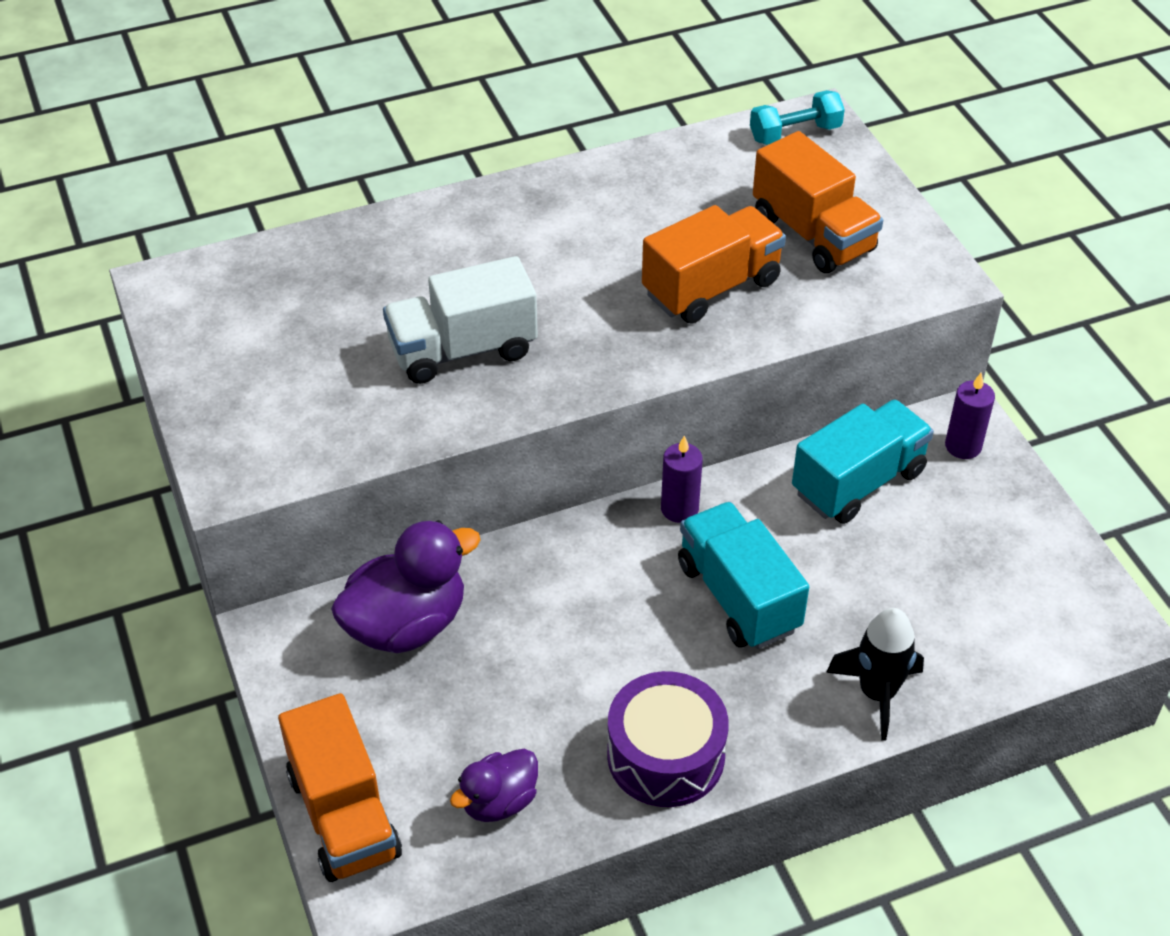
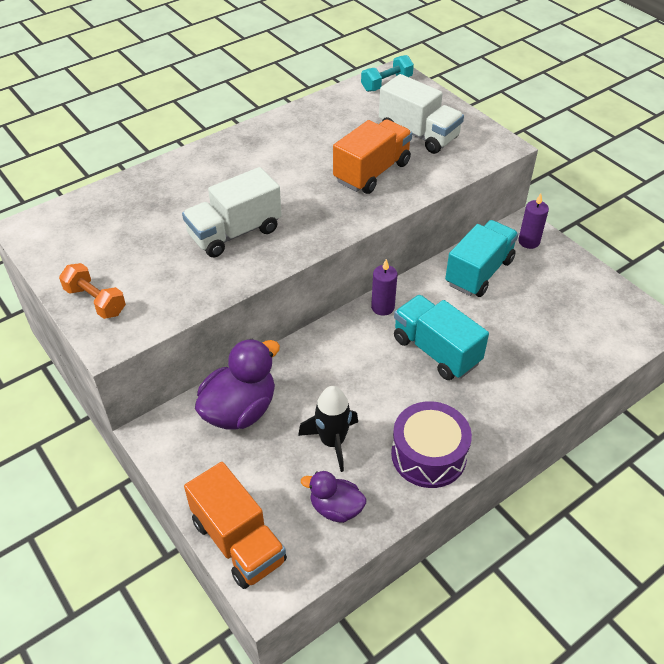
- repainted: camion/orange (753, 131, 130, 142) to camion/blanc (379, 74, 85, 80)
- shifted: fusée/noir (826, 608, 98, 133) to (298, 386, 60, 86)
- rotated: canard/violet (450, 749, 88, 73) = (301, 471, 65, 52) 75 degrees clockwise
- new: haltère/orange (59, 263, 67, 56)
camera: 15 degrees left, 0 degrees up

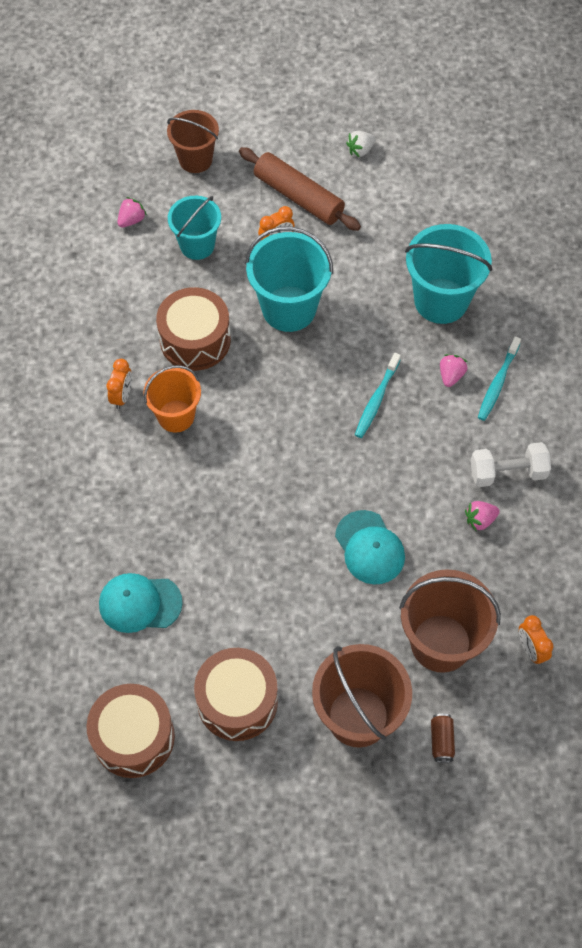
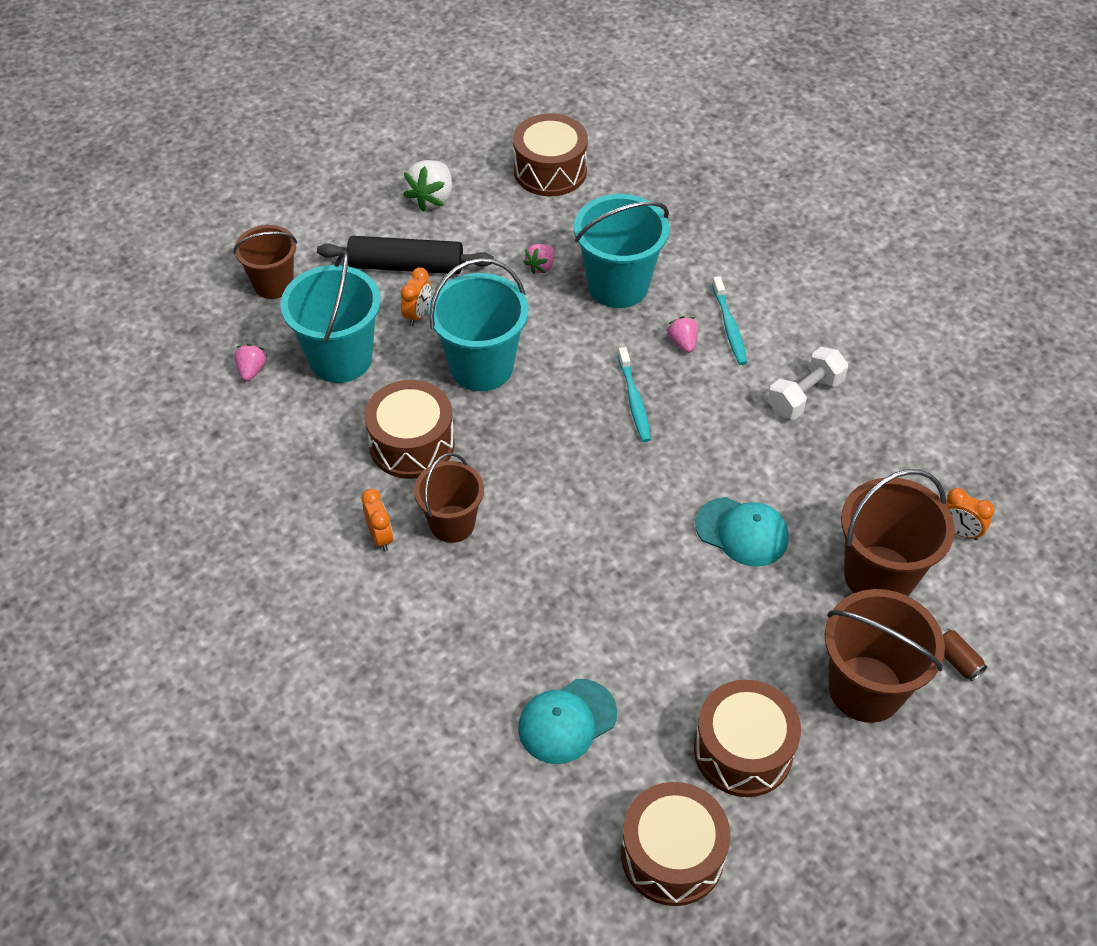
- scaled: fraise/blanc (346, 131, 29, 27) = (403, 160, 49, 51) x1.69
- repainted: rouleau à pâtisserie/marron (239, 147, 122, 84) to rouleau à pâtisserie/noir (317, 236, 177, 38)
- scaled: seau/turquoise (168, 196, 53, 64) = (280, 251, 101, 132) x1.53
- repainted: seau/orange (143, 365, 58, 68) to seau/marron (414, 453, 70, 90)
- shifted: fraise/rose (465, 501, 35, 31) to (523, 244, 31, 30)
- new: tambour/marron (513, 113, 75, 83)
camera: 35 degrees left, 10 degrees down

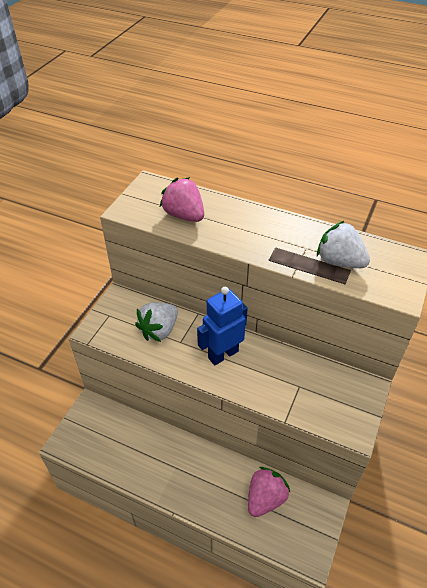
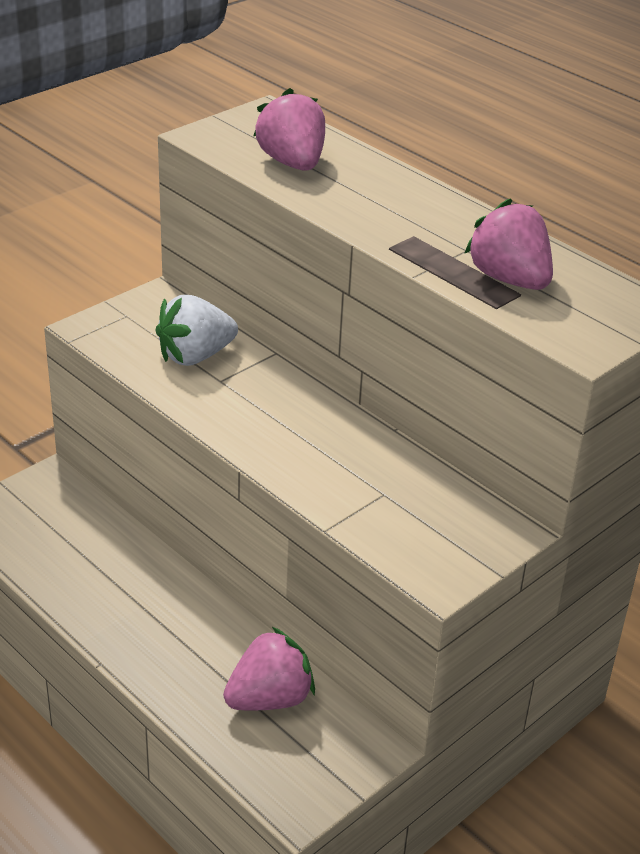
- repainted: fraise/blanc (317, 221, 53, 47) to fraise/rose (464, 198, 89, 92)
- gone: robot/bleu (197, 287, 51, 78)
camera: 20 degrees right, 10 degrees down

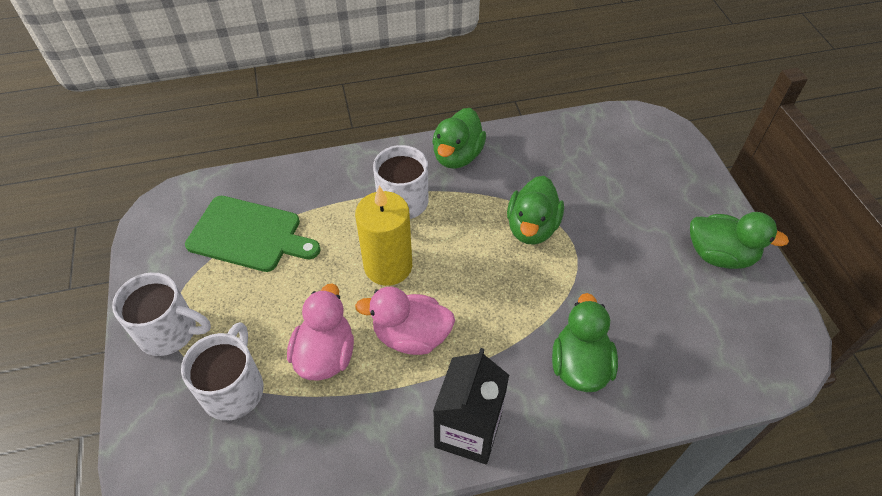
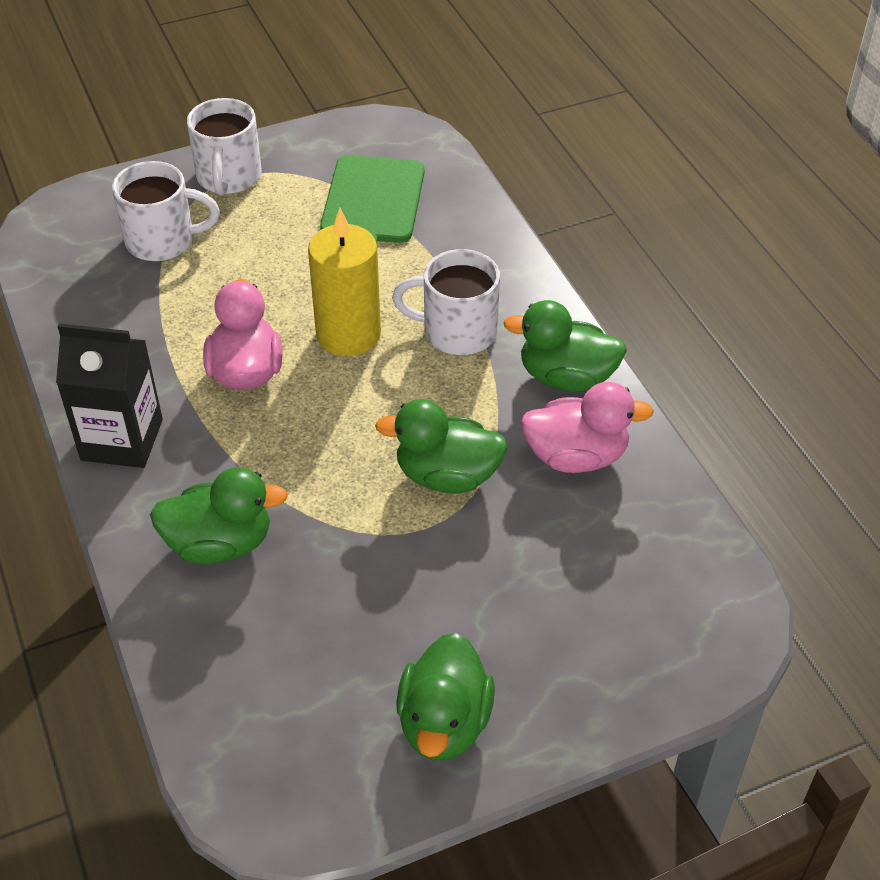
- shifted: canard/rose (287, 283, 67, 97) to (521, 382, 133, 91)
camera: 80 degrees right, 5 degrees down

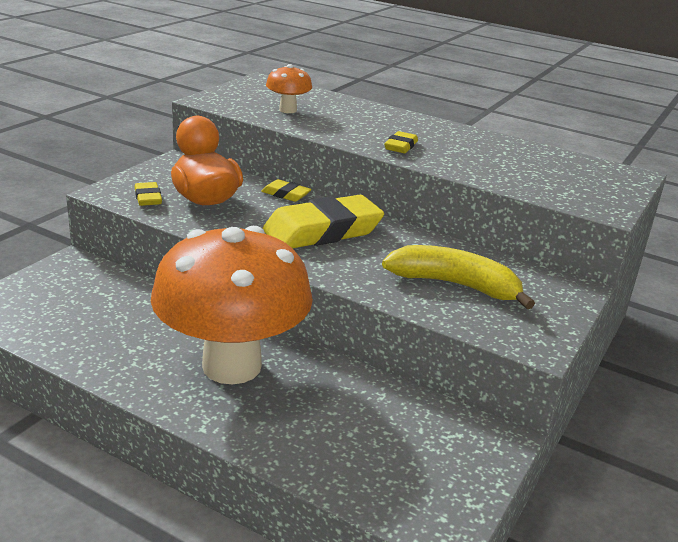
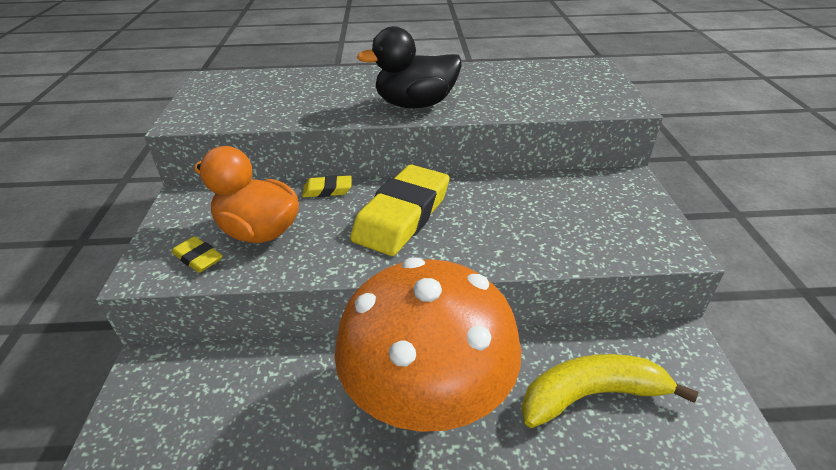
- gone: champignon/orange (266, 64, 46, 49)
- swapped: gomme/jaune (384, 131, 34, 22) to canard/noir (356, 26, 106, 82)
- shifted: banane/jaune (382, 245, 153, 64) to (521, 354, 177, 74)
camera: 30 degrees left, 10 degrees up

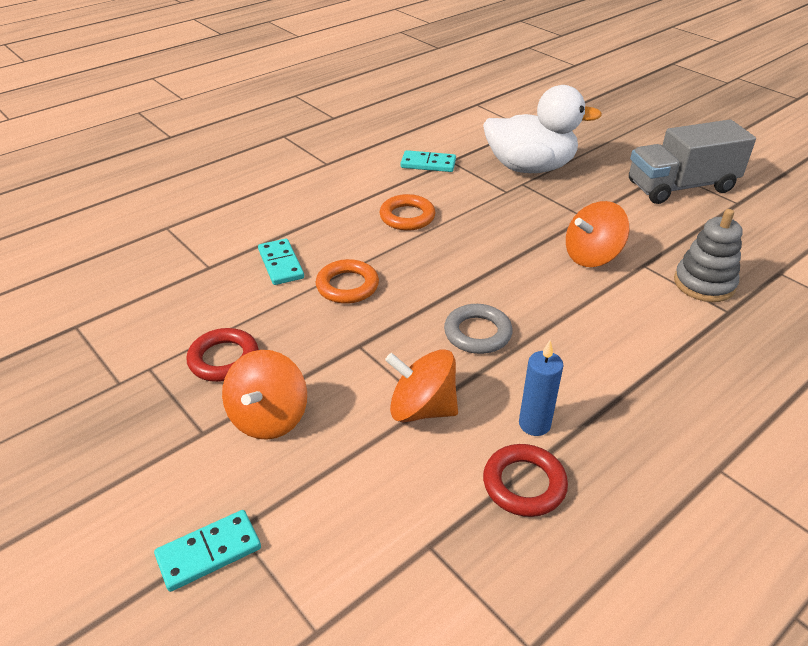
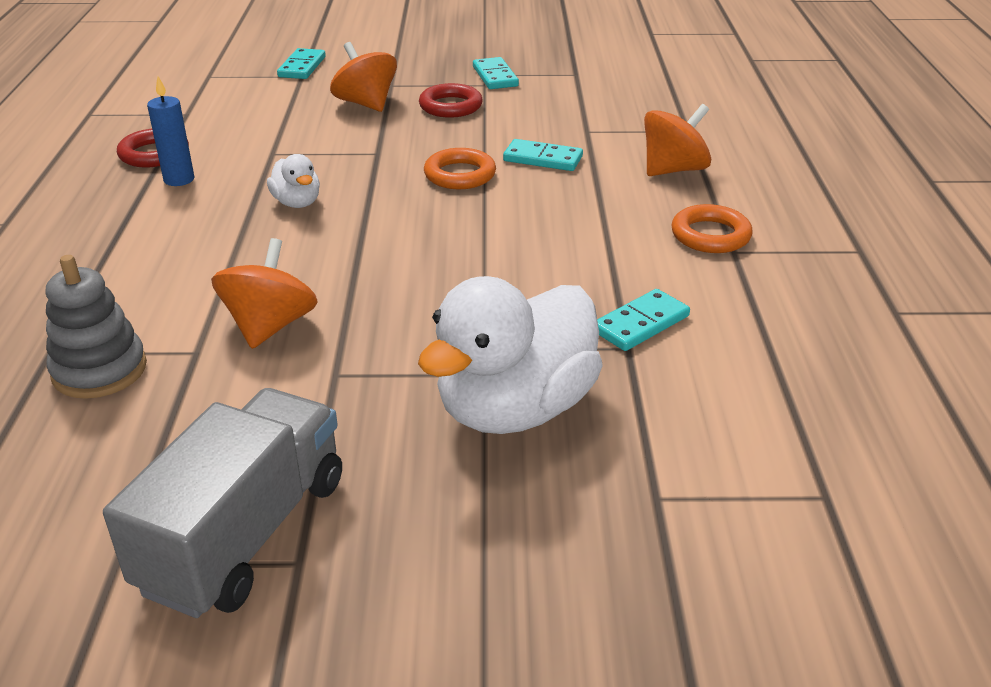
- shifted: anneau/orange (380, 194, 55, 37) to (671, 204, 82, 49)
- swapped: anneau/gris (444, 304, 69, 50) to canard/blanc (267, 154, 53, 54)
- shifted: toupie/orange (385, 349, 73, 73) to (644, 104, 67, 72)
- new: domino/turquoise (473, 57, 46, 32)
camera: 130 degrees right, 5 degrees down

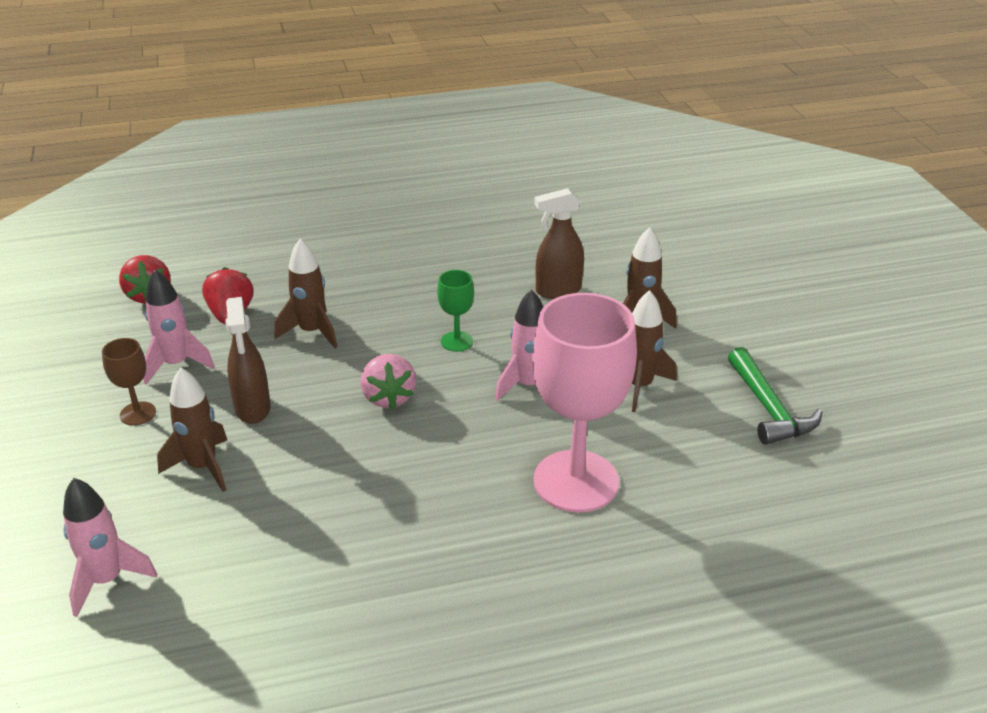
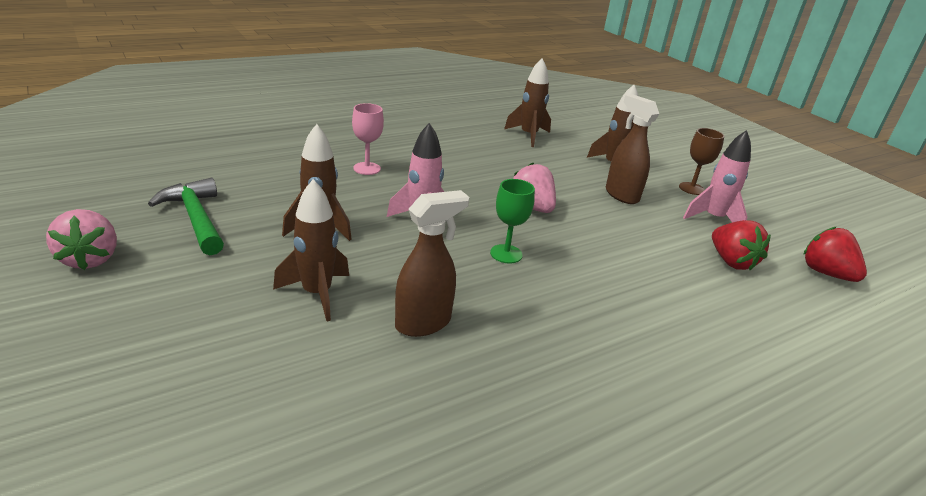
- shifted: fusée/marron (274, 239, 63, 109) to (504, 58, 47, 89)
- scaled: verre à pied/rose (532, 293, 105, 219) = (352, 103, 32, 72) x0.44
- gone: fusée/rose (63, 478, 94, 139)
- new: fraise/rose (46, 209, 71, 61)
camera: 160 degrees right, 5 degrees down

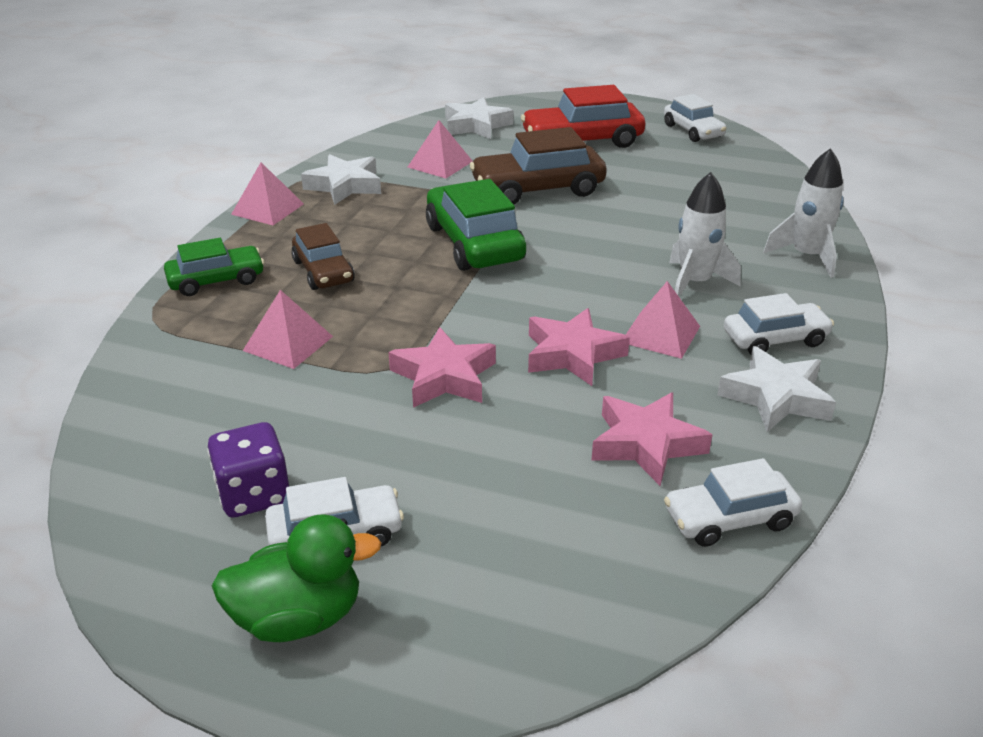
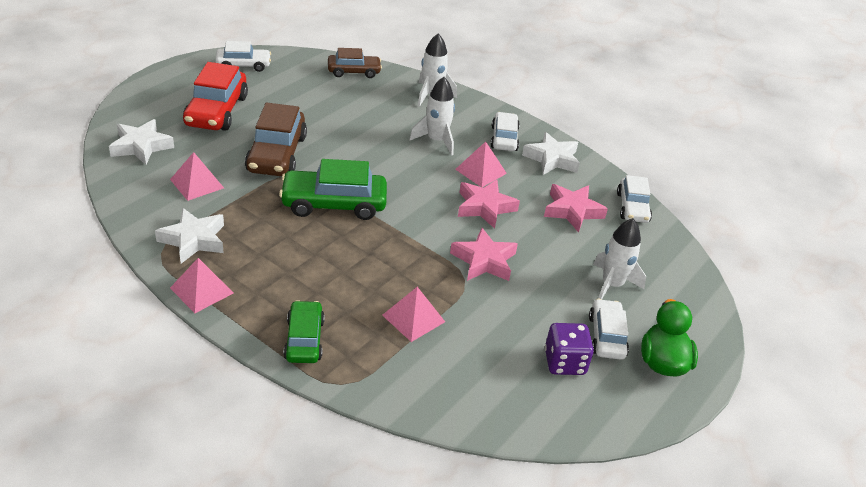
- shifted: voiture/marron (291, 223, 64, 67) to (328, 48, 54, 30)
- new: fusée/blanc (593, 218, 53, 82)
camera: 75 degrees left, 5 degrees up

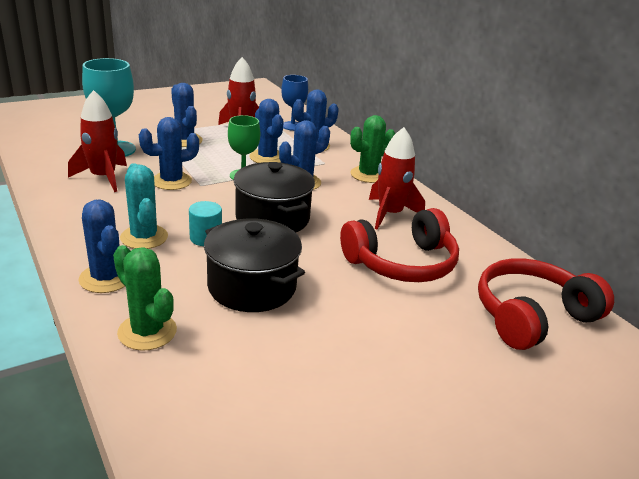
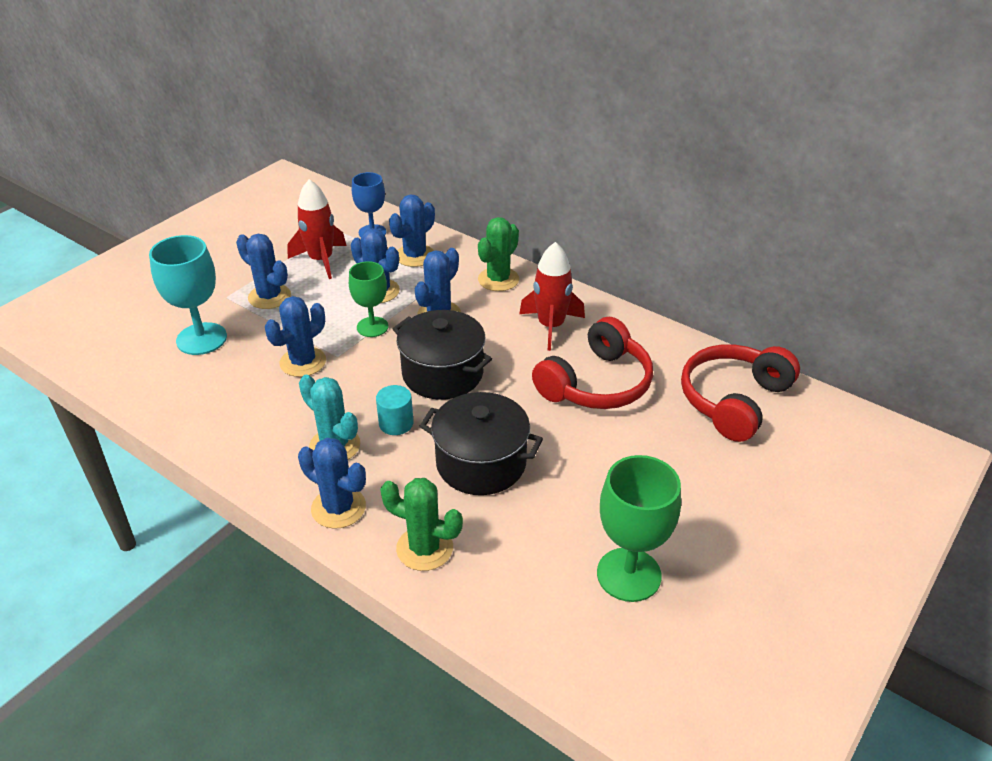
- gone: fusée/rouge (68, 90, 59, 102)
- new: verre à pied/vert (597, 455, 84, 147)
camera: 20 degrees left, 10 degrees up

